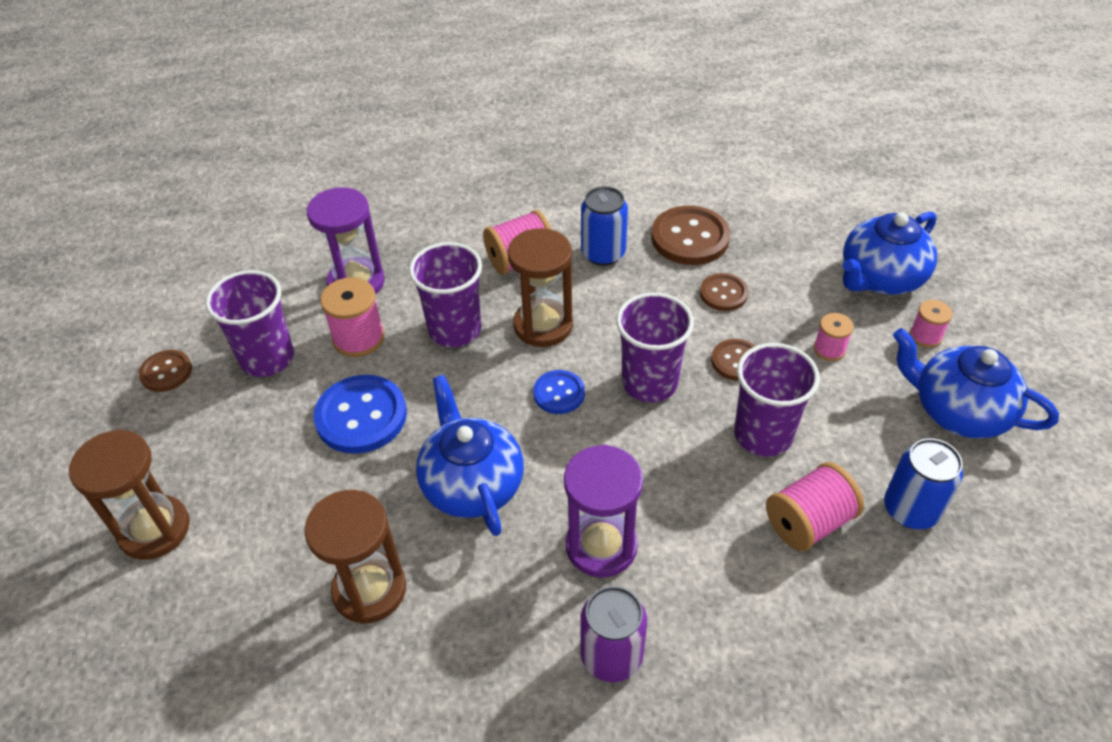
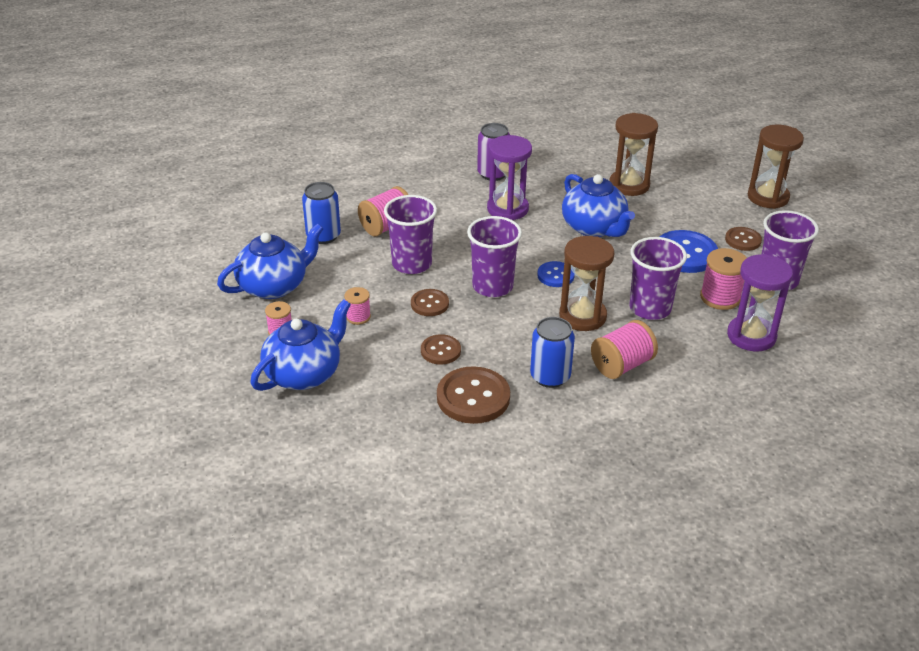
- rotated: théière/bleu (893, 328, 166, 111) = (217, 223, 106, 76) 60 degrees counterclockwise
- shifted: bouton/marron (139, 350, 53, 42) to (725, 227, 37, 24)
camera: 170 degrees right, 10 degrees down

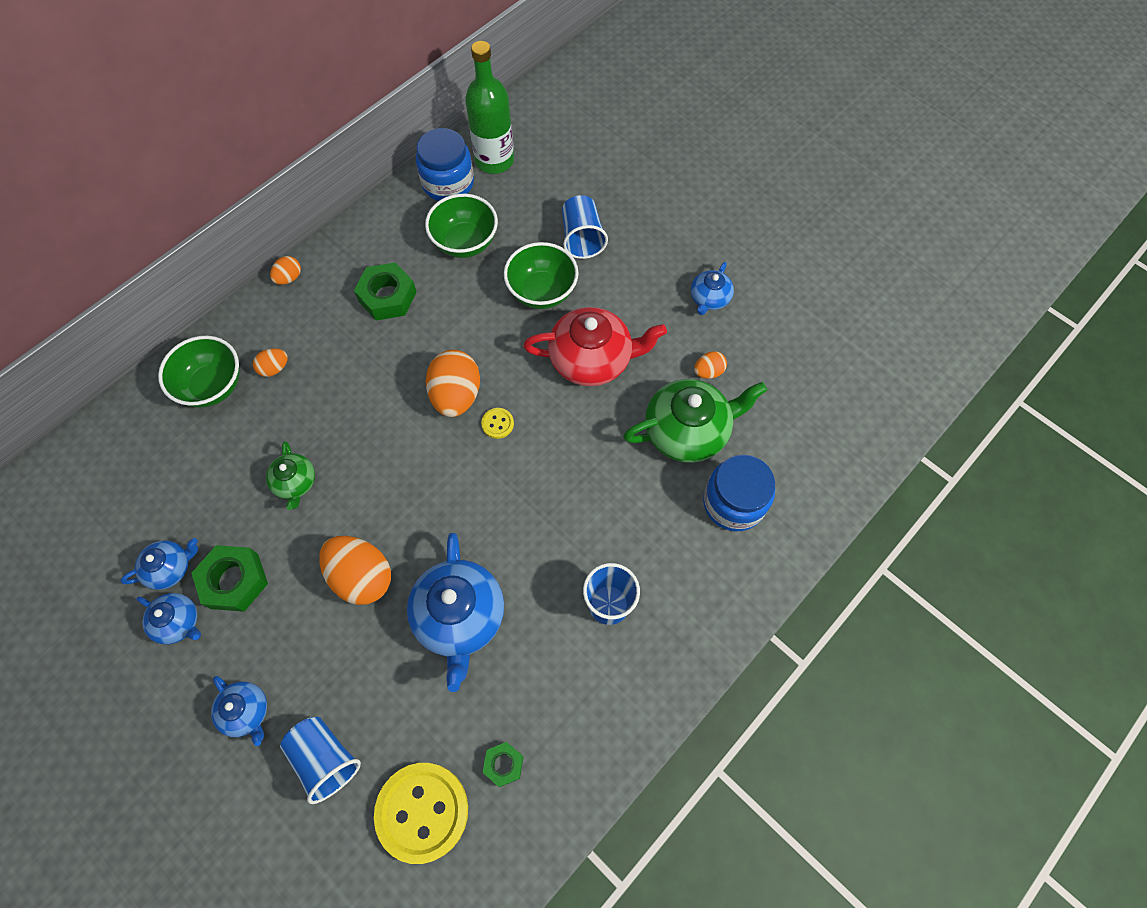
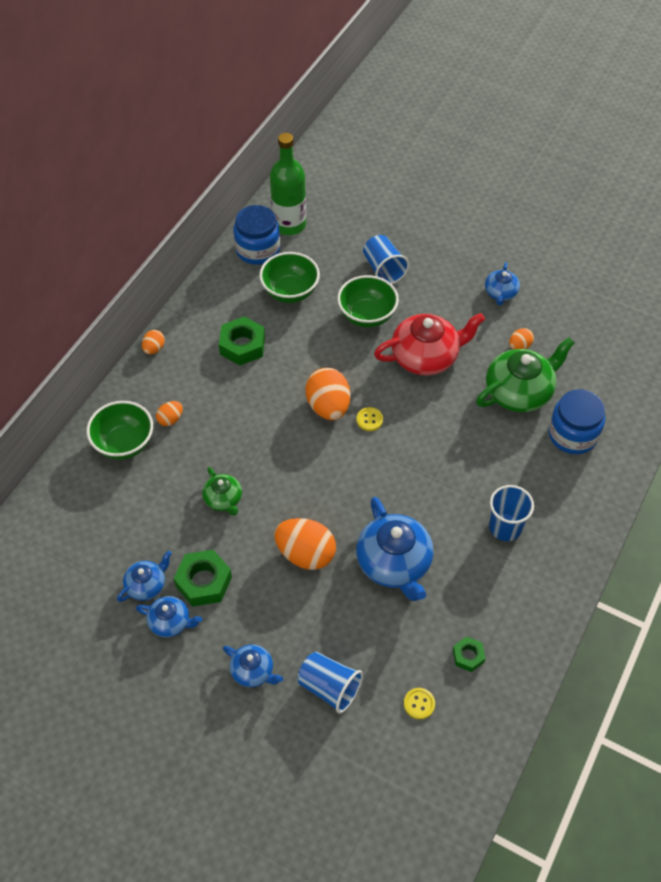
- scaled: bouton/jaune (374, 763, 94, 101) = (404, 688, 31, 31) x0.43
camera: 15 degrees left, 10 degrees down

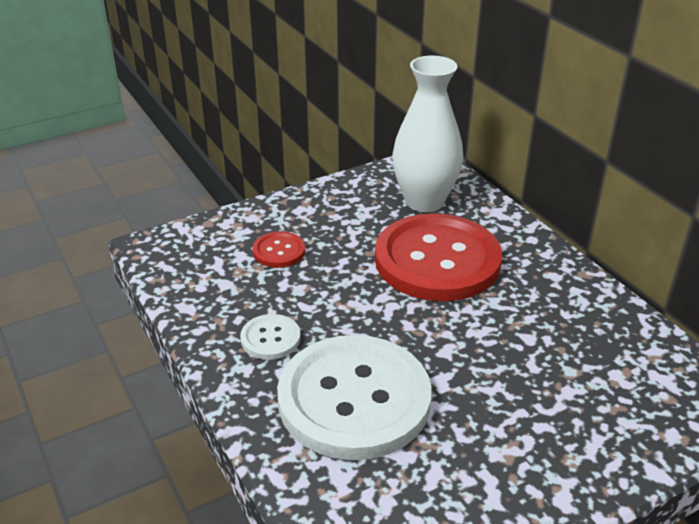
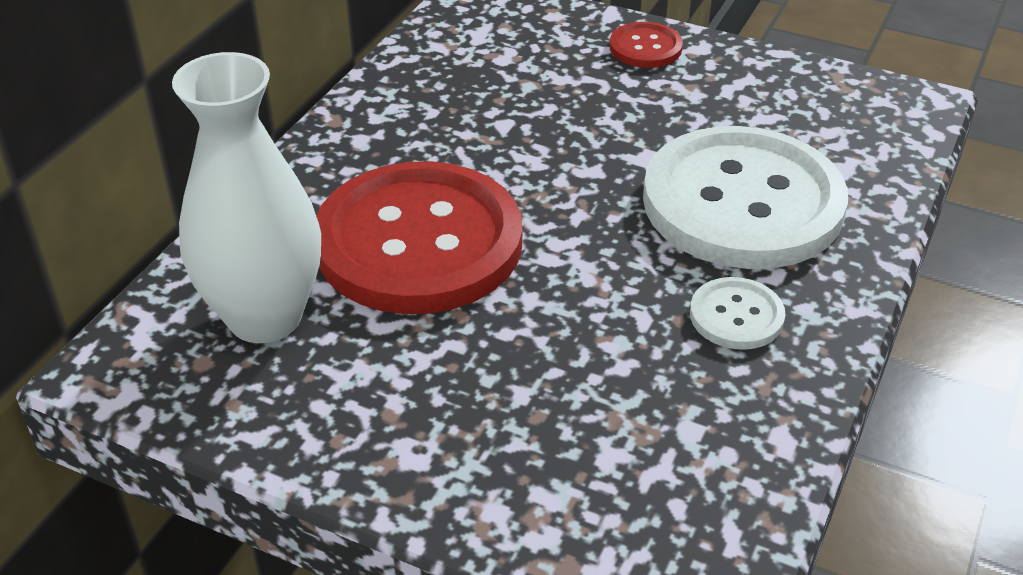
- shifted: bouton/rouge (252, 231, 53, 37) to (610, 22, 73, 46)
camera: 125 degrees left, 5 degrees up

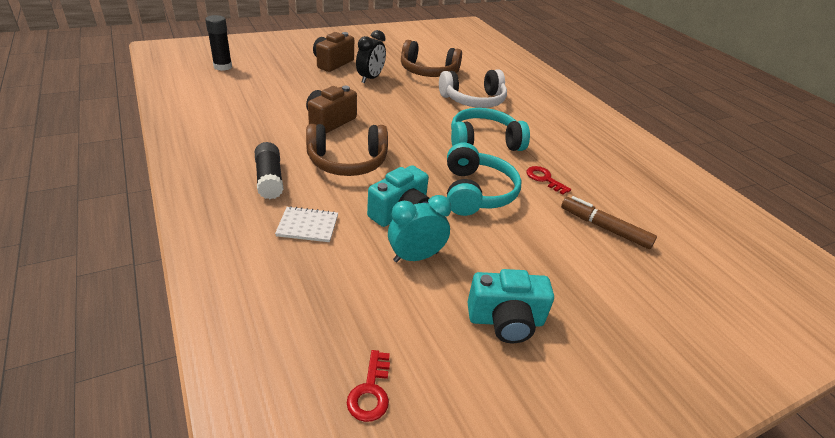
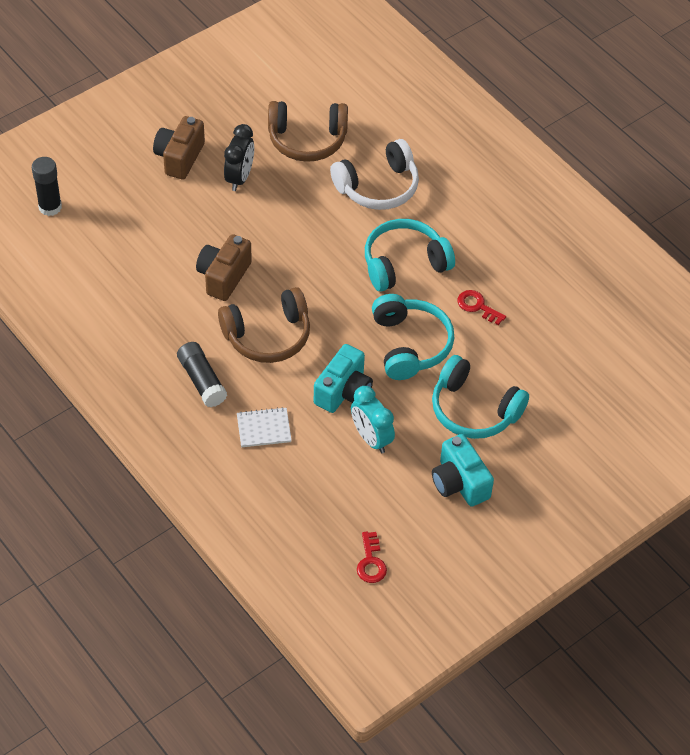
- rotated: réveil/turquoise (388, 195, 63, 67) = (351, 386, 44, 67) 90 degrees counterclockwise
- gone: feutre/marron (561, 196, 96, 53)
- rotated: appareil photo/turquoise (467, 269, 87, 74) = (432, 434, 62, 73) 75 degrees clockwise
- new: casque audio/turquoise (432, 355, 97, 84)
camera: 10 degrees left, 15 degrees up

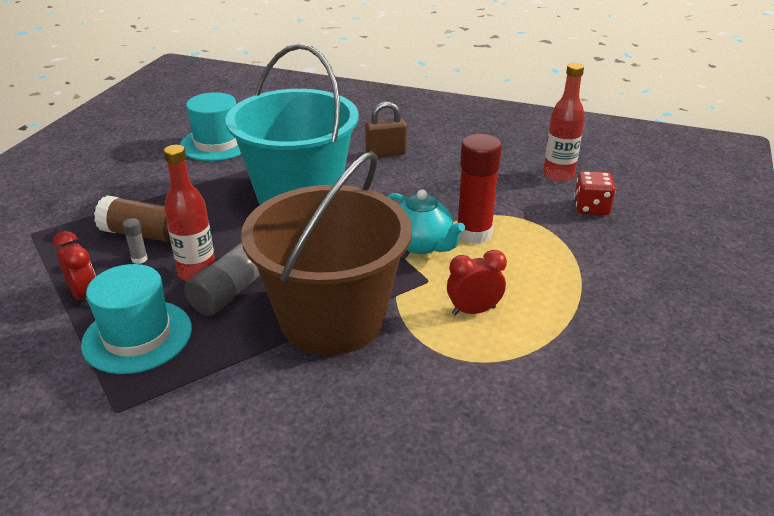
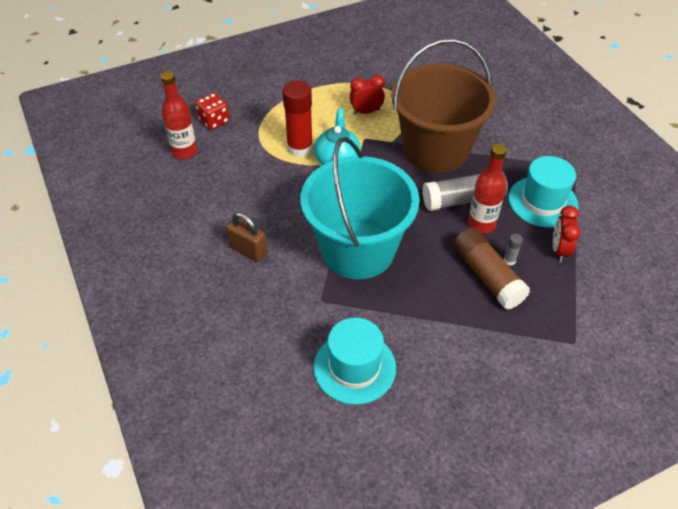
- rotated: réveil/rouge (447, 250, 60, 66) = (350, 75, 35, 40) 135 degrees clockwise
camera: 135 degrees left, 15 degrees up

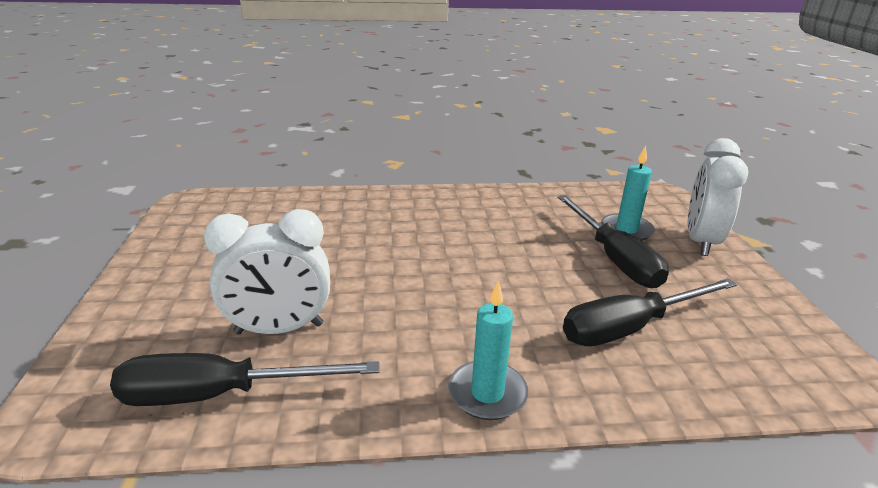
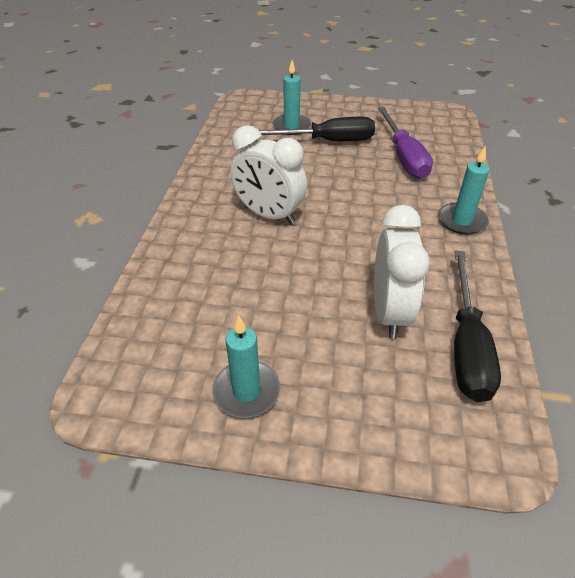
- shifted: réveil/blanc (688, 138, 60, 118) to (230, 125, 77, 100)
- repainted: tournevis/noir (563, 278, 175, 68) to tournevis/violet (378, 107, 55, 72)
- new: bougie/turquoise (212, 315, 68, 103)
camera: 75 degrees left, 15 degrees up

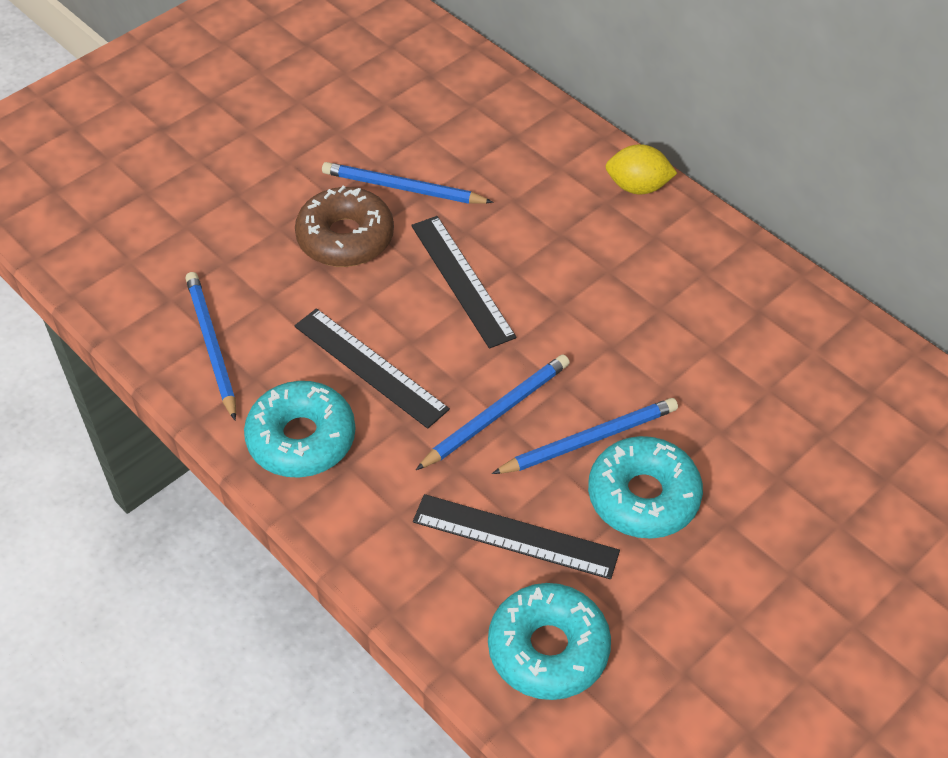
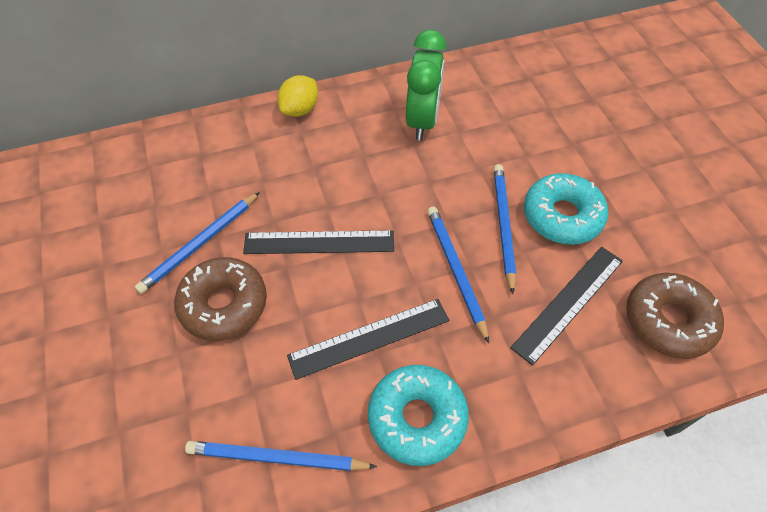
- repainted: beignet/turquoise (488, 583, 123, 117) to beignet/marron (626, 273, 98, 86)
- new: réveil/vert (406, 30, 40, 110)
camera: 65 degrees left, 5 degrees up

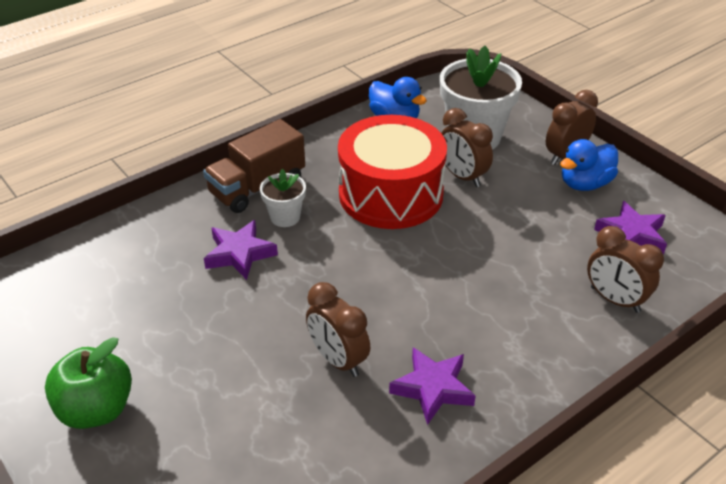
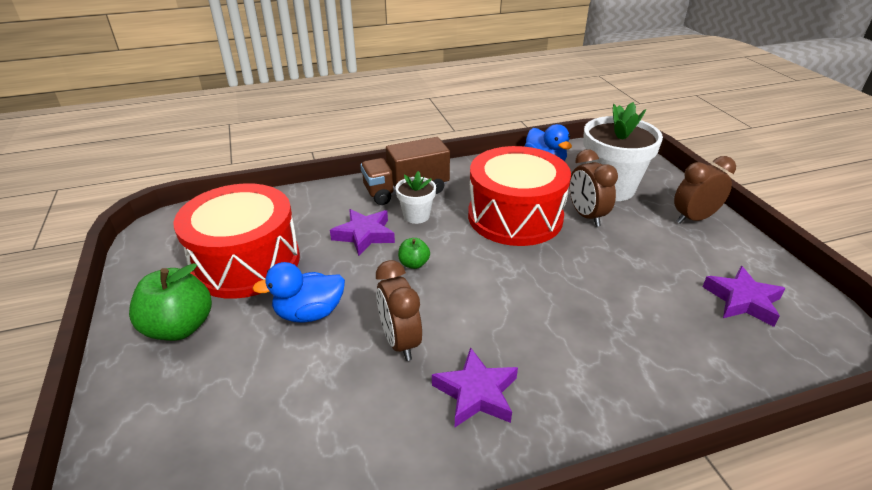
- shifted: canard/bleu (560, 139, 58, 52) to (252, 262, 93, 61)
- gone: réveil/marron (587, 226, 77, 87)
- new: tambour/rouge (174, 183, 126, 116)
- new: pomme/vert (398, 238, 32, 31)
camera: 20 degrees right, 5 degrees down

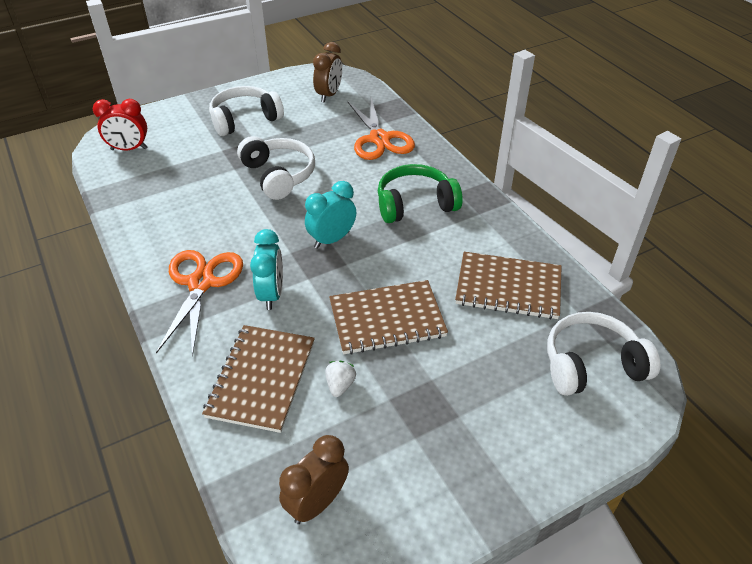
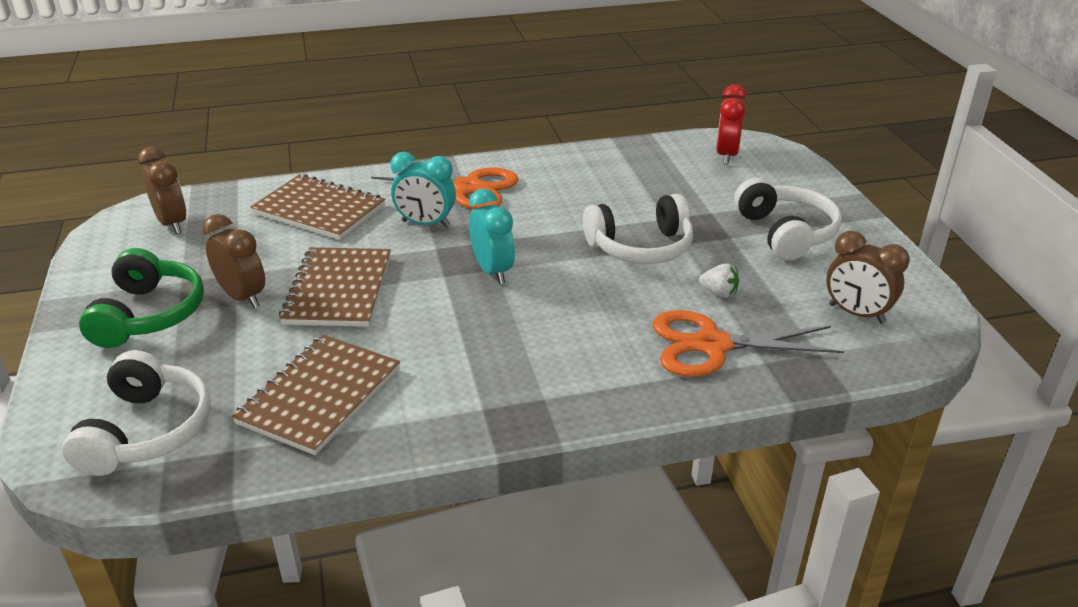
- shifted: casque audio/vert (378, 164, 85, 59) to (79, 248, 125, 100)
- shifted: fraise/blanc (325, 361, 31, 36) to (699, 263, 40, 34)
- new: réveil/marron (202, 214, 63, 94)
camera: 105 degrees right, 10 degrees down

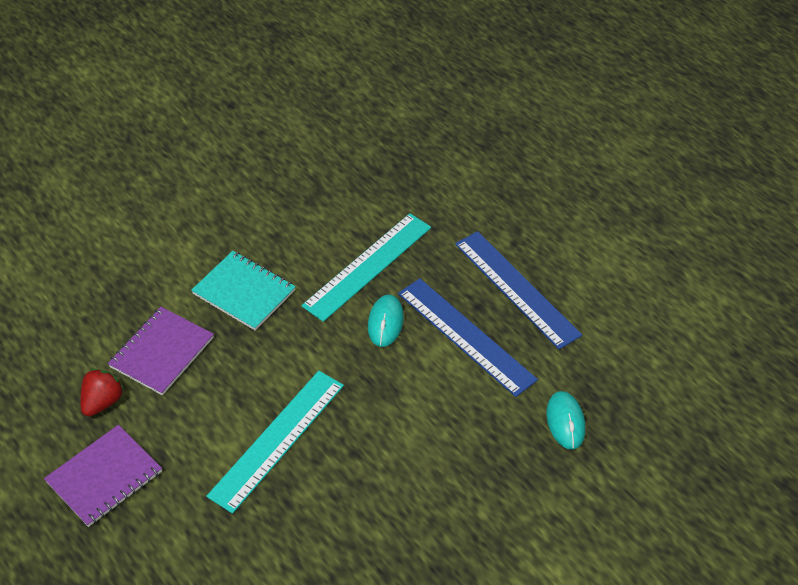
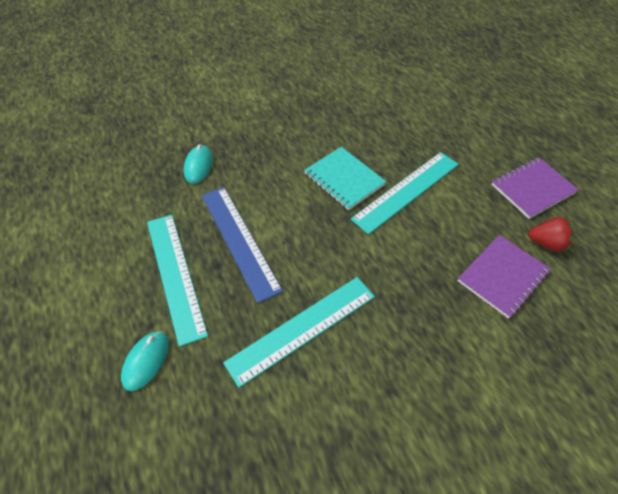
- repainted: règle/bleu (455, 231, 127, 119) to règle/turquoise (147, 215, 61, 132)
- shifted: carnet/turquoise (191, 251, 105, 79) to (304, 147, 82, 63)
- shifted: souris/turquoise (368, 295, 36, 52) to (121, 331, 48, 60)
- rotated: fraise/rouge (81, 368, 43, 48) = (528, 217, 46, 34) 120 degrees counterclockwise
camera: 165 degrees left, 5 degrees up

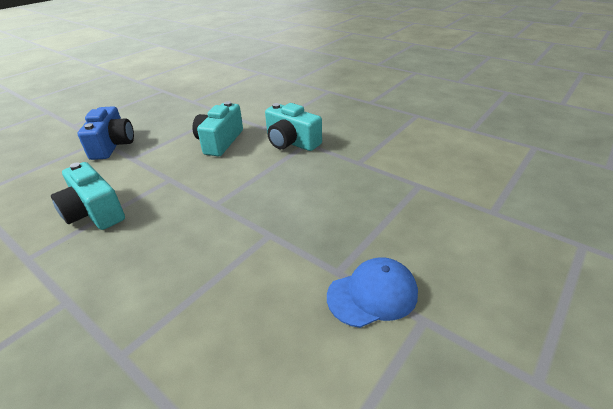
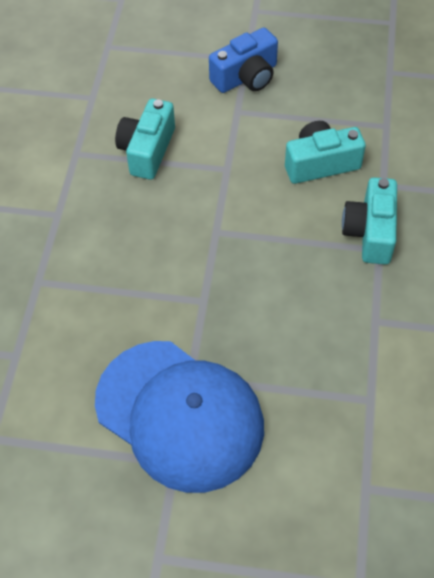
- scaled: casquette/bleu (327, 257, 91, 71) = (95, 341, 169, 152) x2.06
camera: 60 degrees right, 20 degrees up

